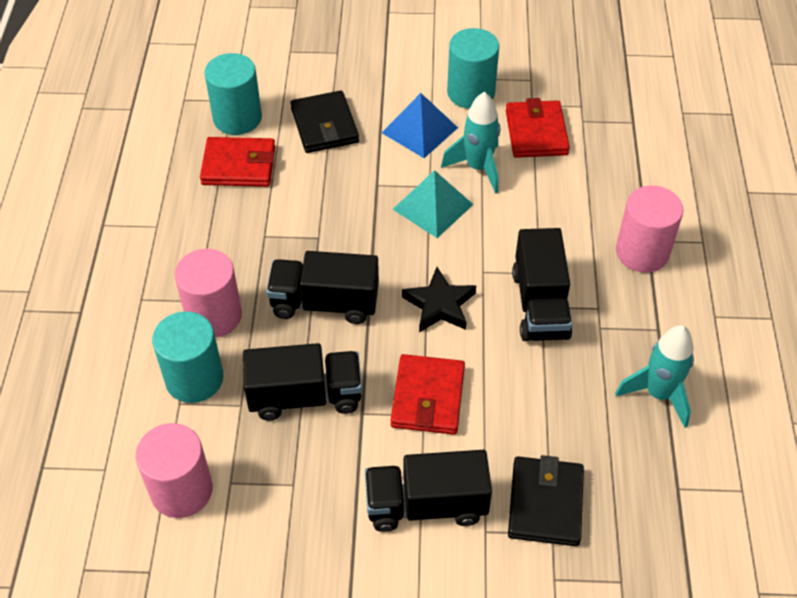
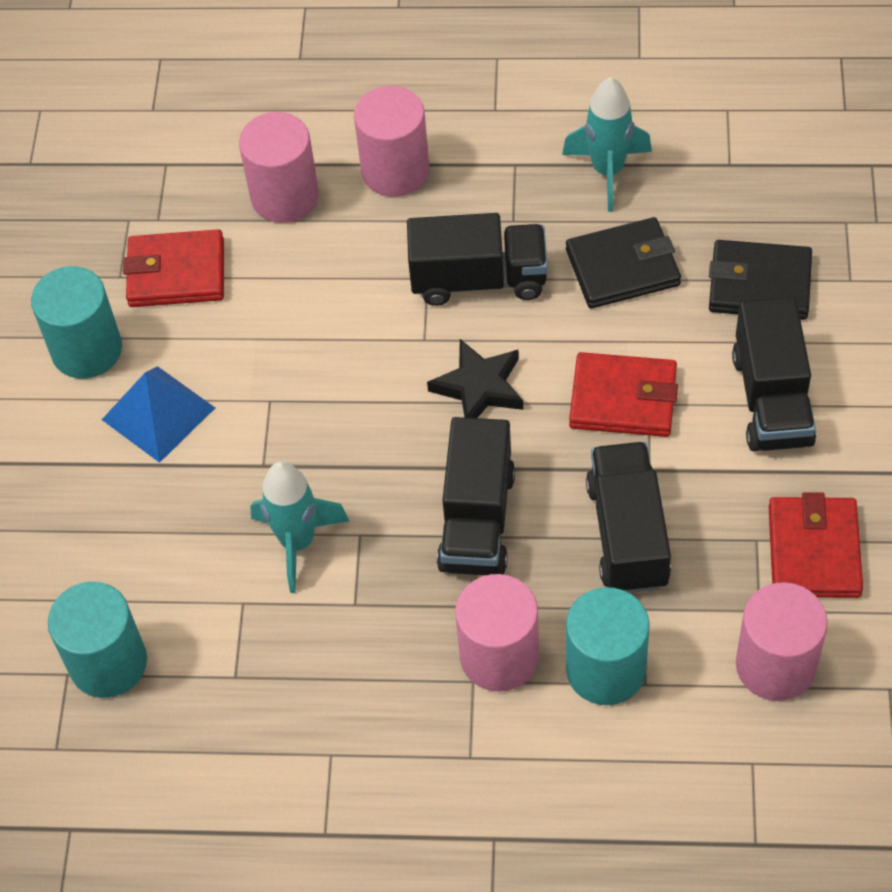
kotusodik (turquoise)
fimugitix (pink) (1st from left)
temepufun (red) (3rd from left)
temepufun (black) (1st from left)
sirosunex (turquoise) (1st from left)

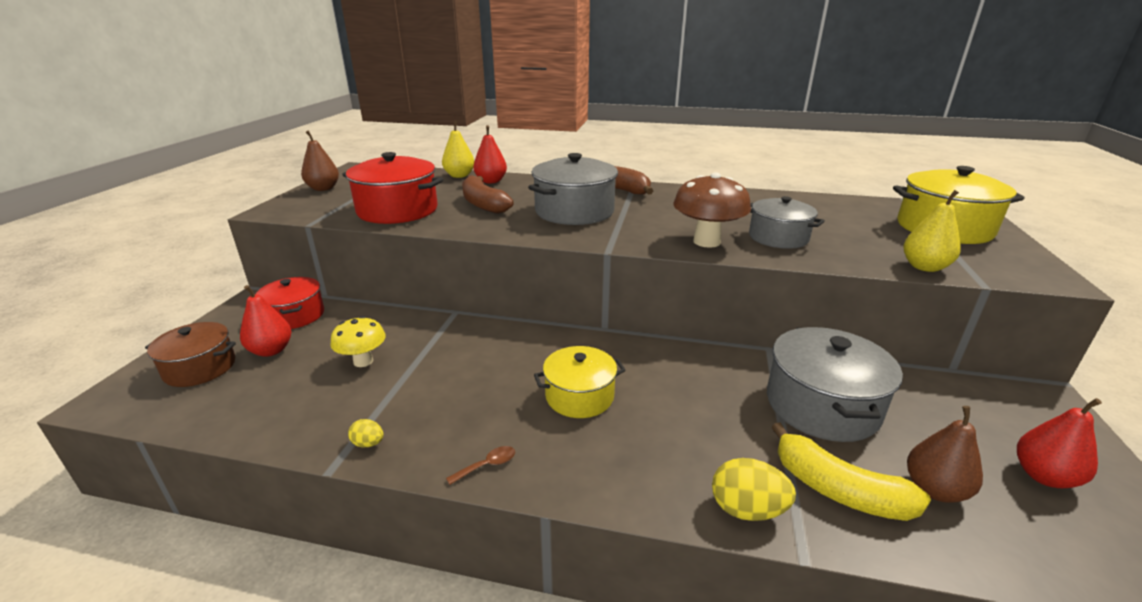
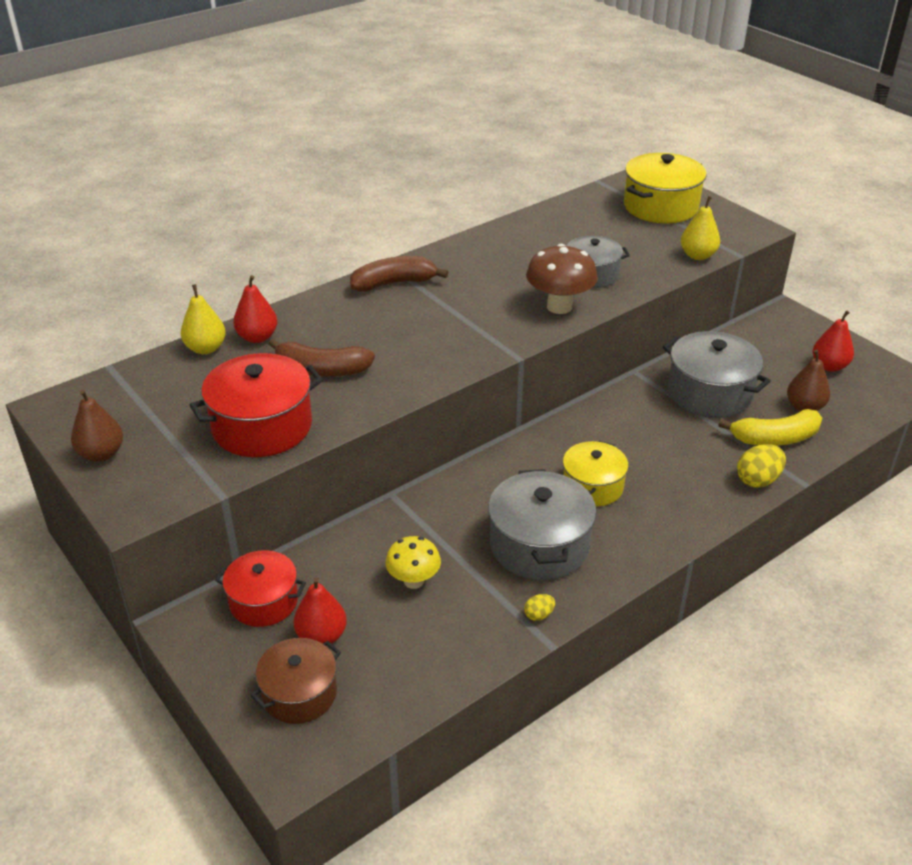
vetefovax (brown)
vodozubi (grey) (1st from left)

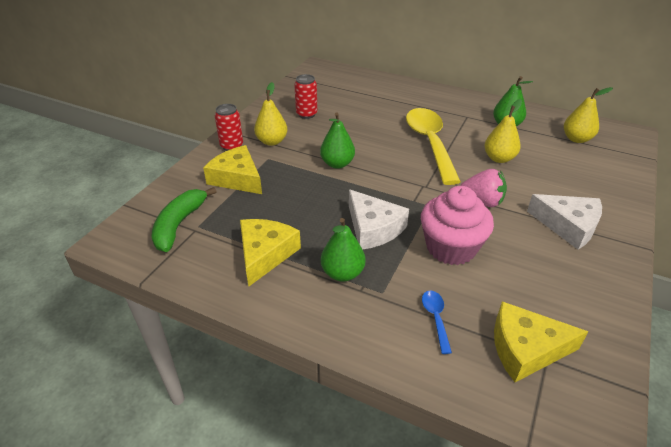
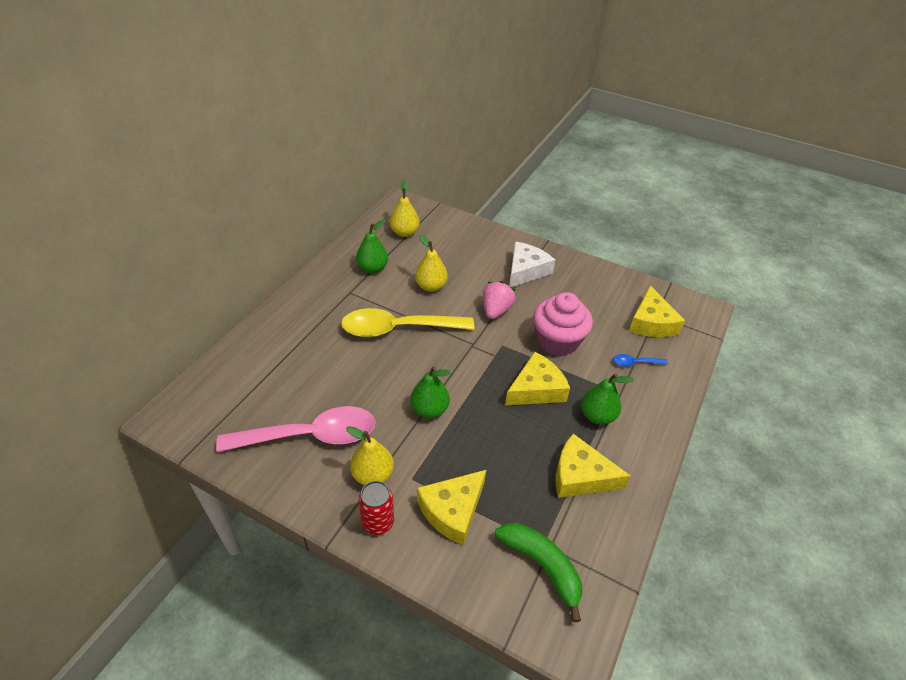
vetefovax (pink)
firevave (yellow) (2nd from left)
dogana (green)

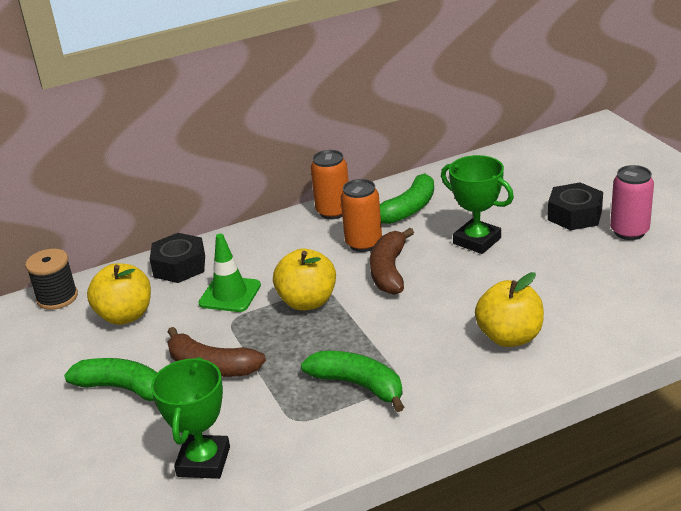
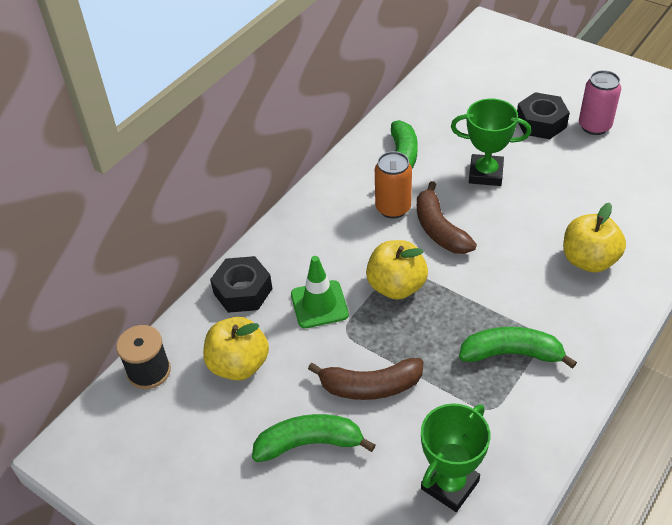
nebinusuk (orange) (1st from left in the first image)
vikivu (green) (1st from left)

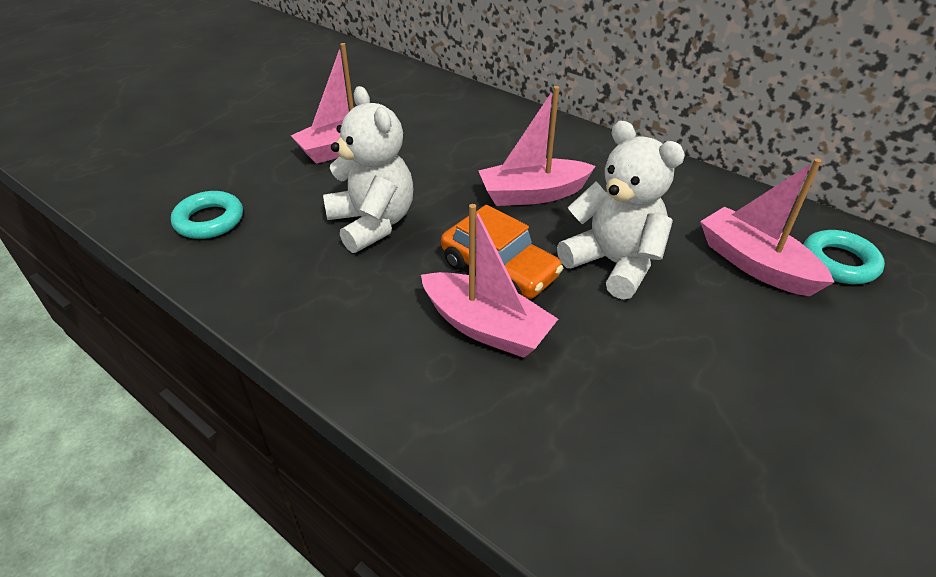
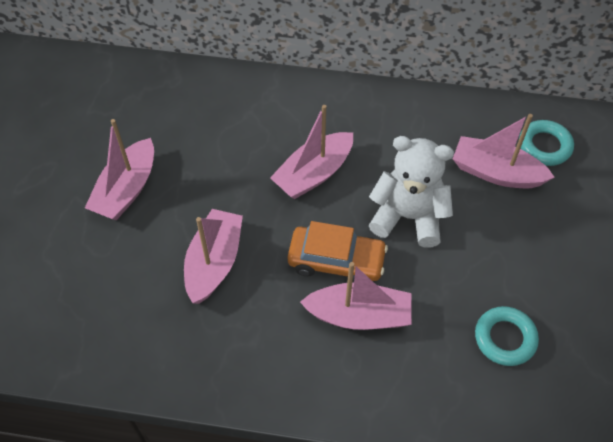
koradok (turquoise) (1st from left)
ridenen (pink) (2nd from left)

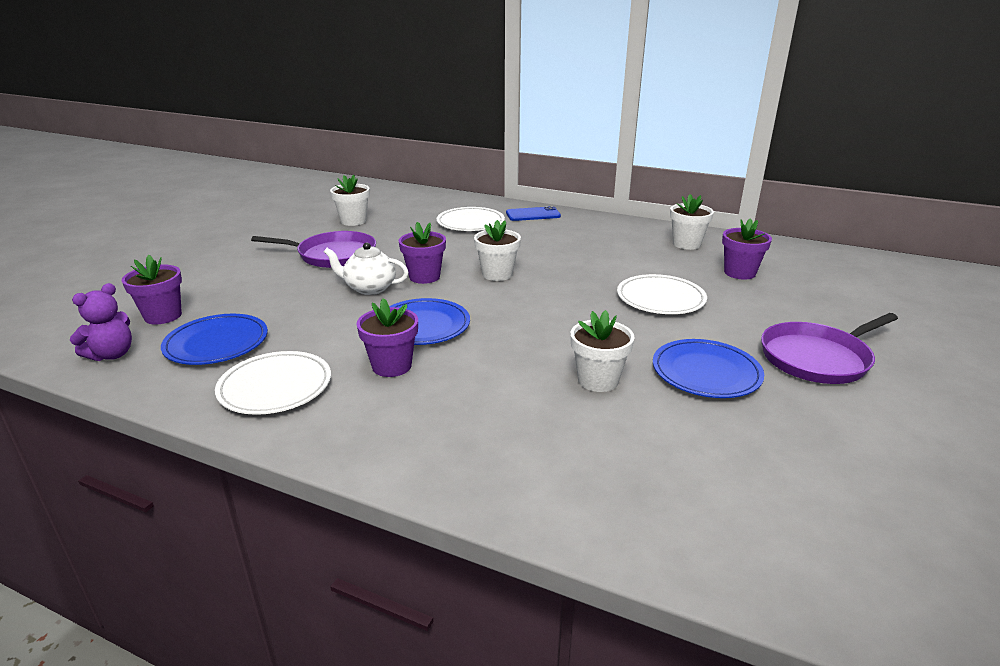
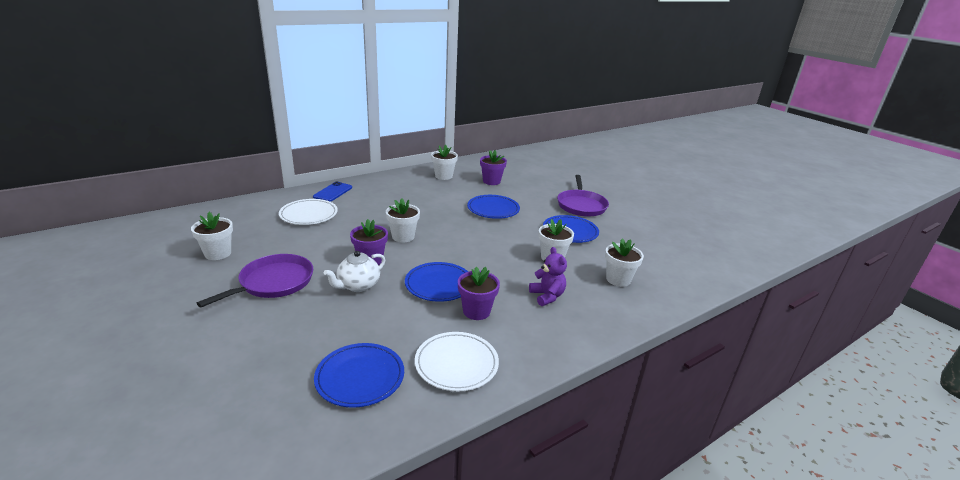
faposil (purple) (1st from left in the first image)
faposil (white) (5th from left)
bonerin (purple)
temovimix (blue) (3rd from left)

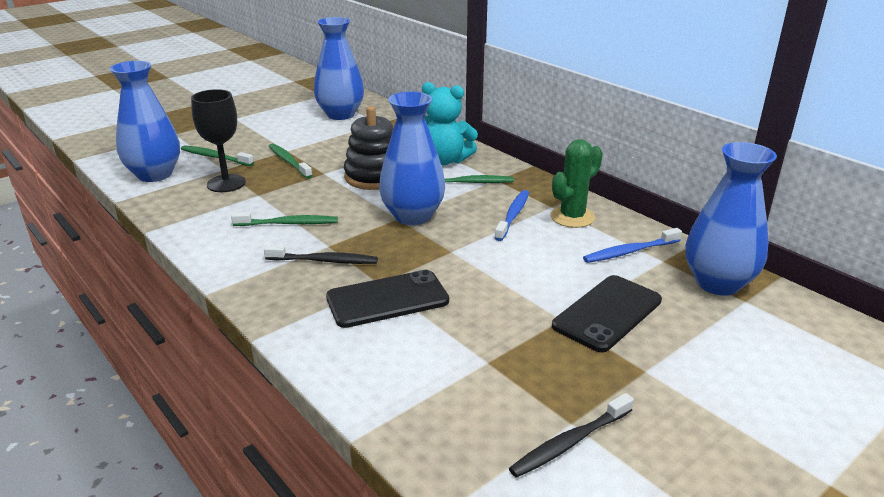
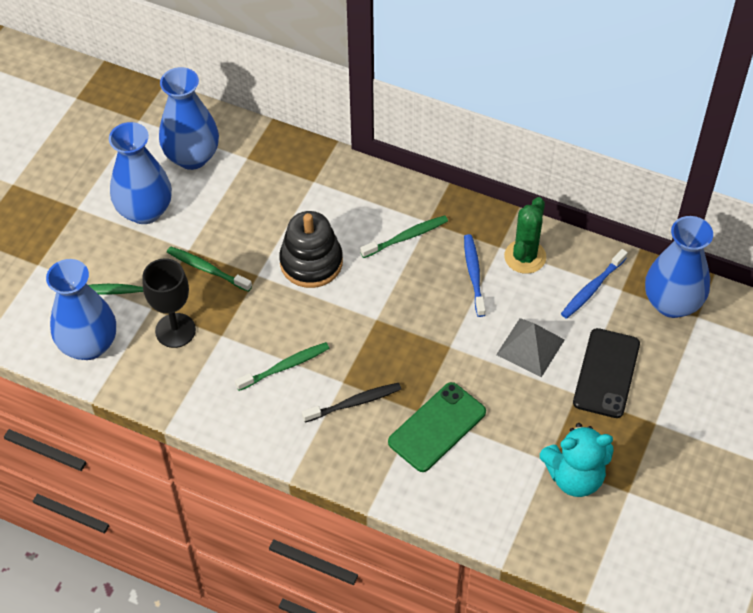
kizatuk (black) (2nd from left in the first image)
kotusodik (grey)
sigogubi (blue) (2nd from left)
bonerin (turquoise)
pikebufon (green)

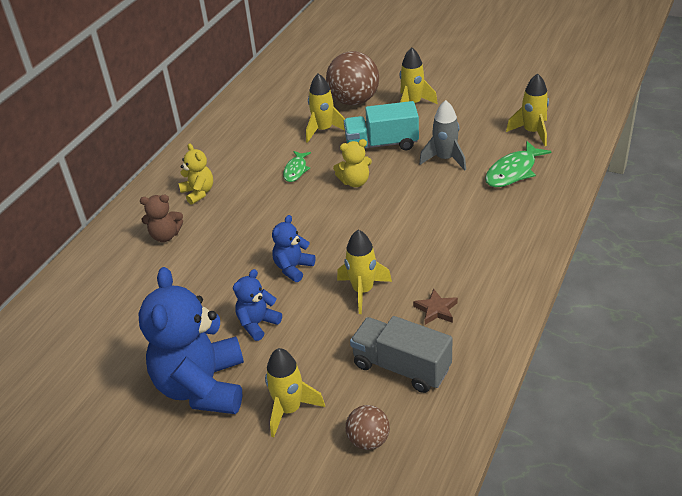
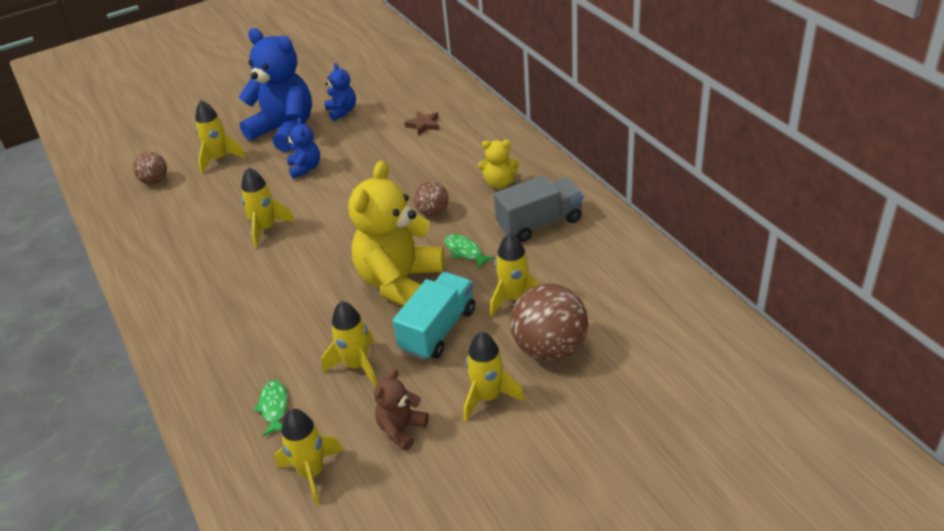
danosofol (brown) (2nd from left)
bonerin (brown)
bonerin (blue) (3rd from left)
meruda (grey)
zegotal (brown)
sirosunex (yellow) (4th from left)
bonerin (yellow) (1st from left)
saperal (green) (1st from left)

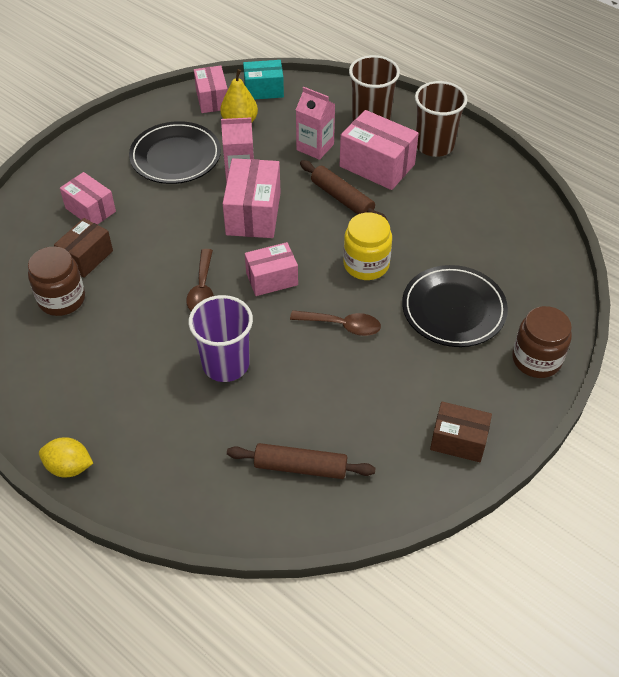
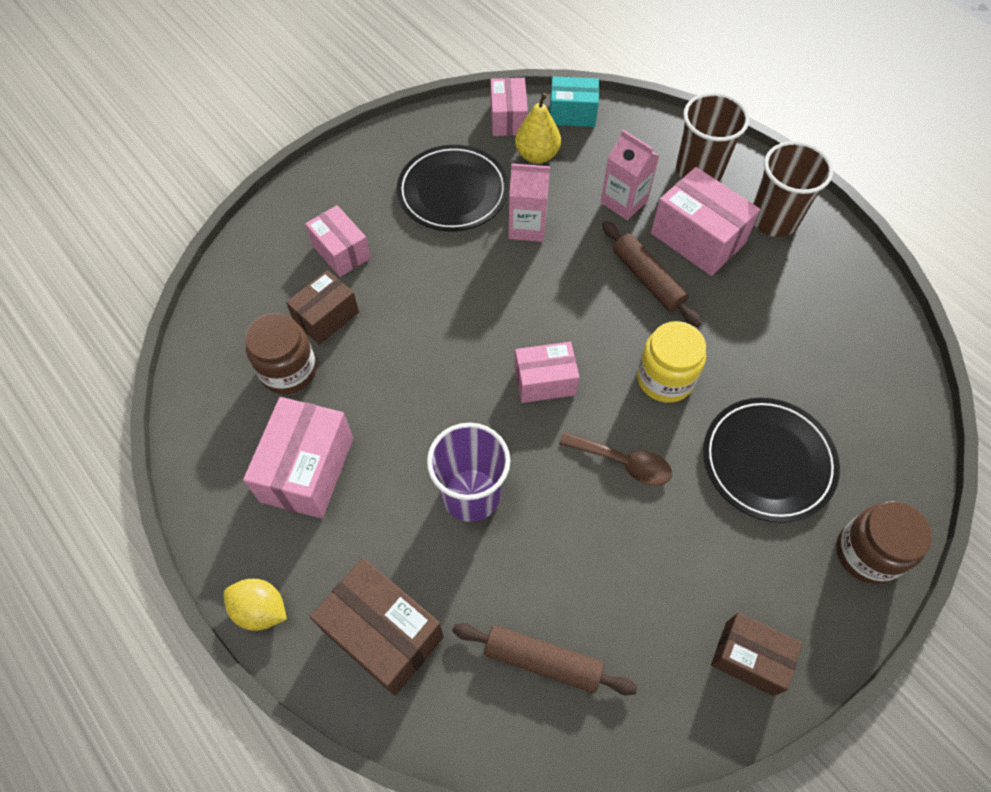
vetefovax (brown) (1st from left in the first image)
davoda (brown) (2nd from left)
davoda (pink) (1st from left)

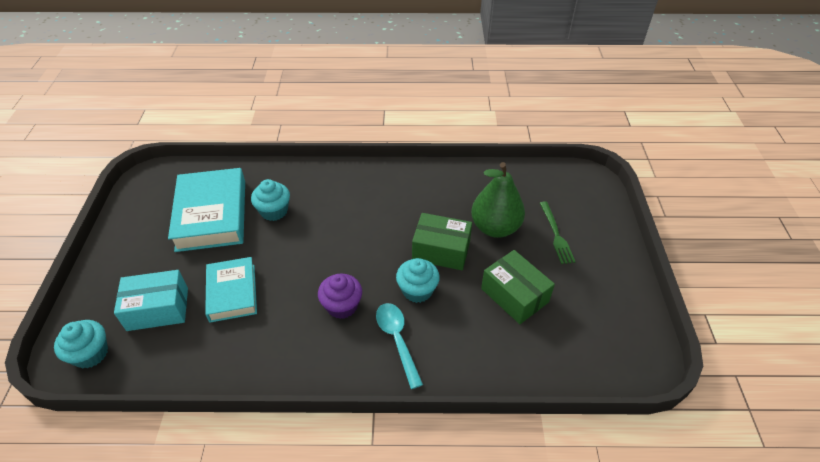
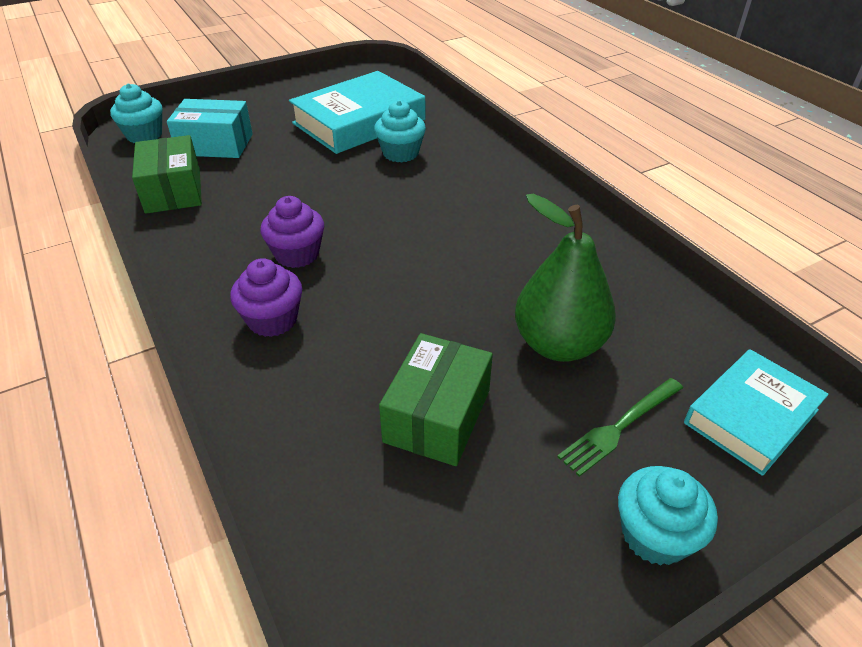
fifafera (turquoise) (2nd from left)
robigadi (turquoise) (3rd from left)
davoda (green) (1st from left)
robigadi (purple) (1st from left)
davoda (turquoise)

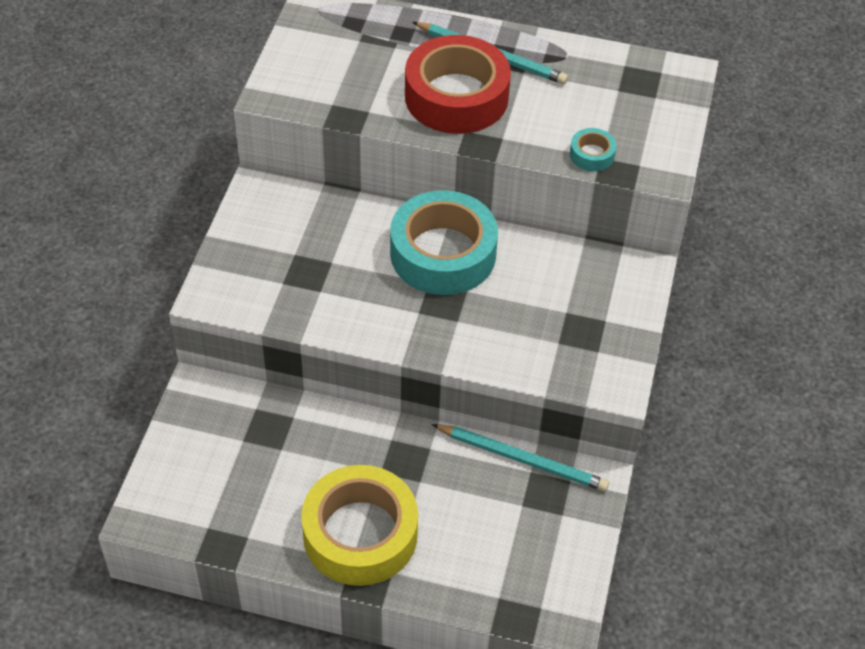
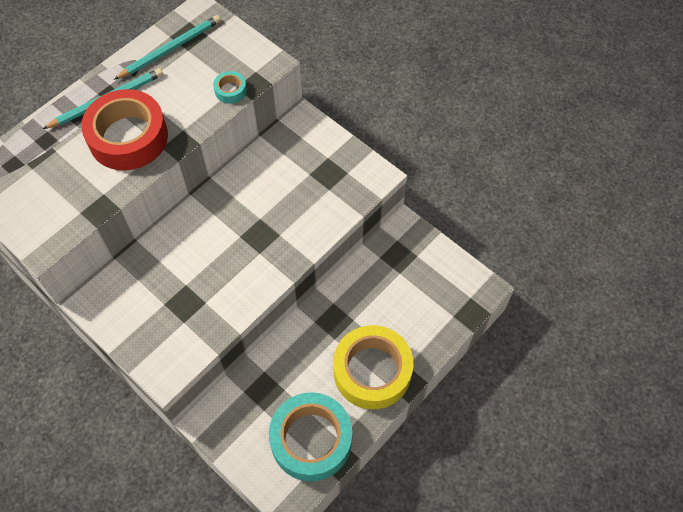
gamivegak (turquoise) (2nd from left)
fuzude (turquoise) (2nd from left)

